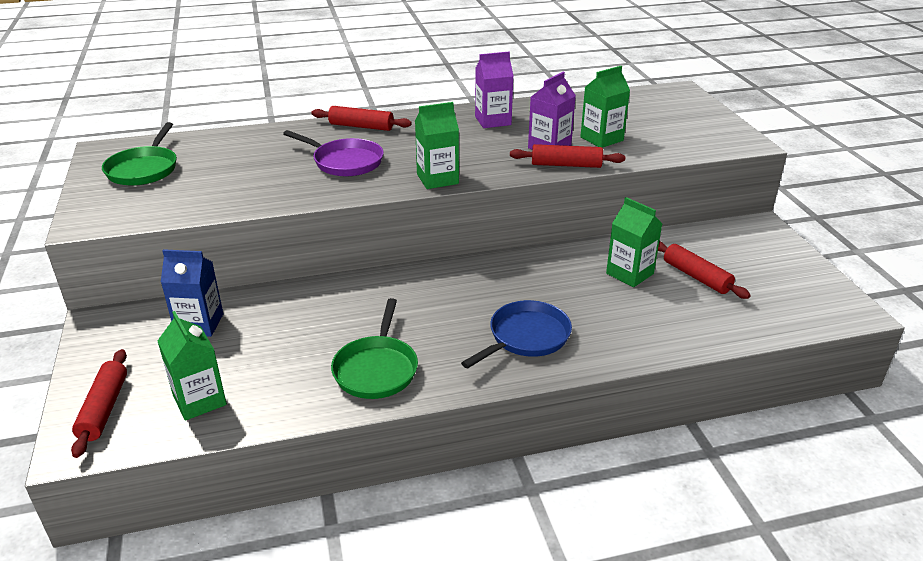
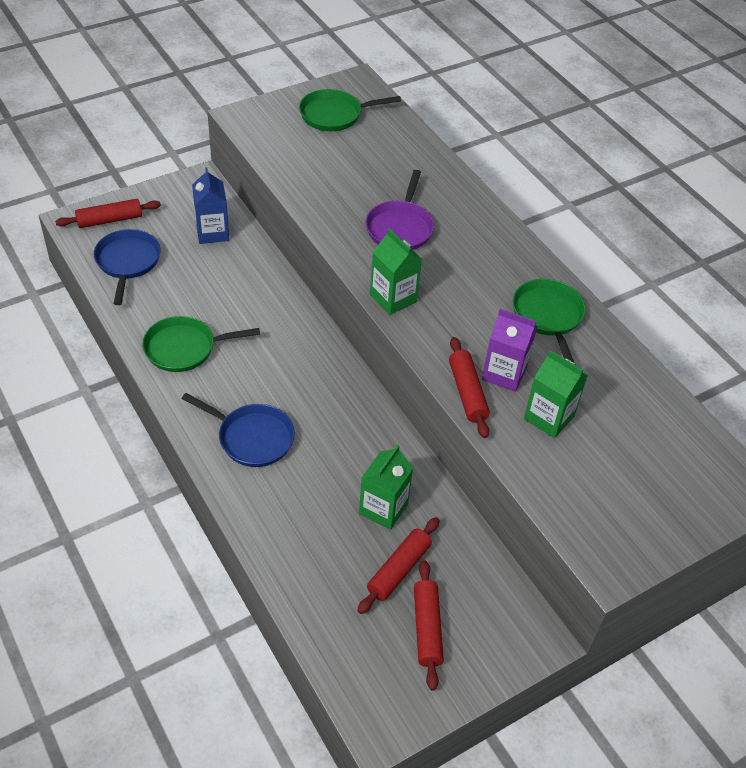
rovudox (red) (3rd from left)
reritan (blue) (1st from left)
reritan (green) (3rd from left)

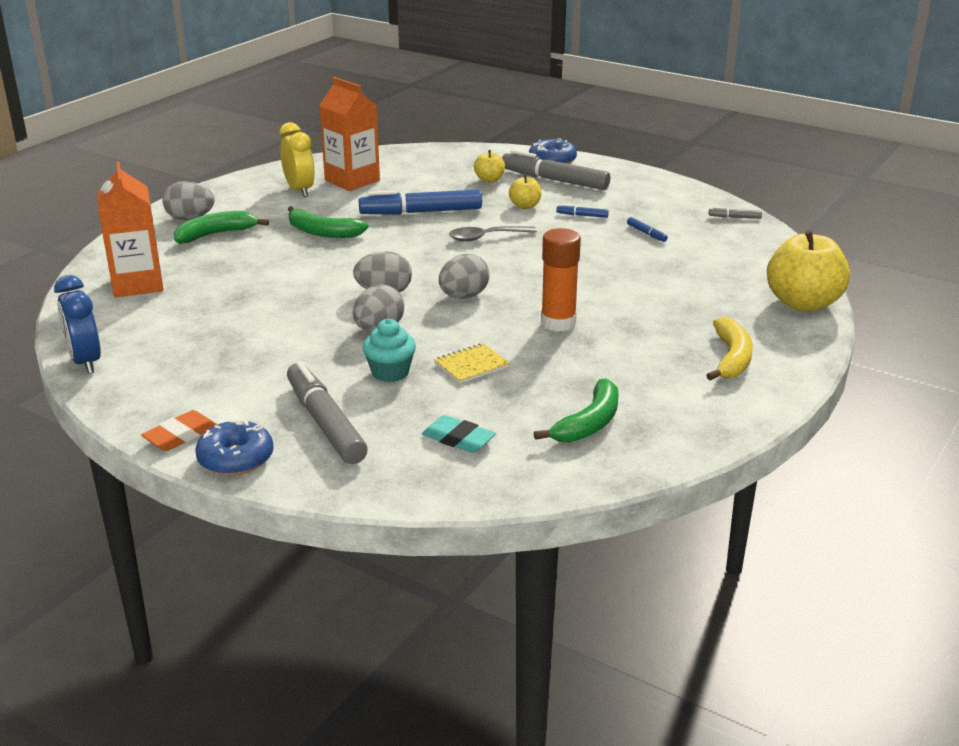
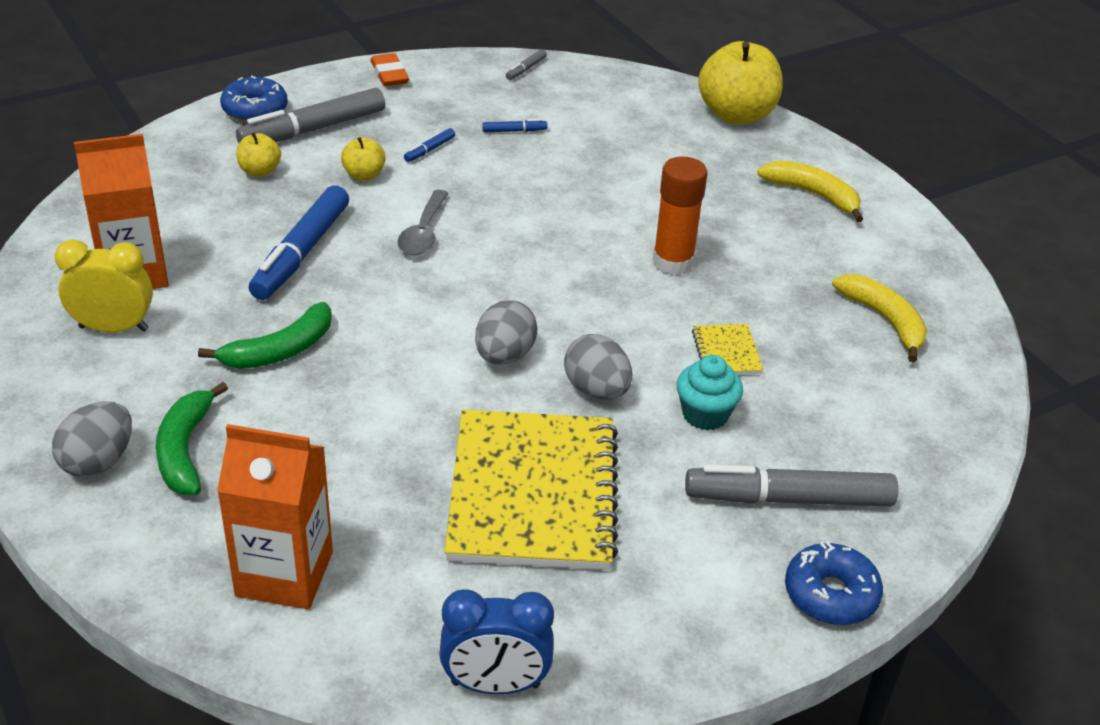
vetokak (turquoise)
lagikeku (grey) (4th from left in the first image)
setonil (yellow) (1st from left)
vetokak (orange)
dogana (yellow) (2nd from left)

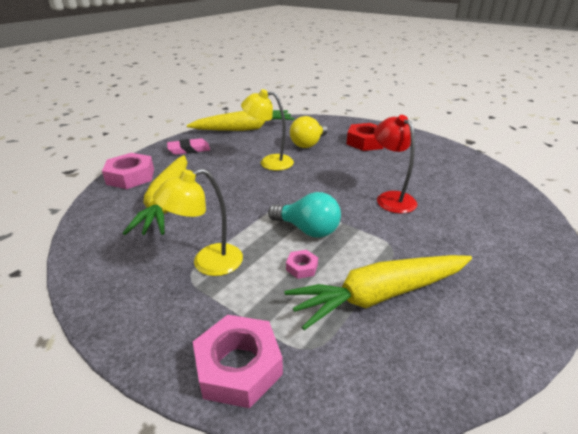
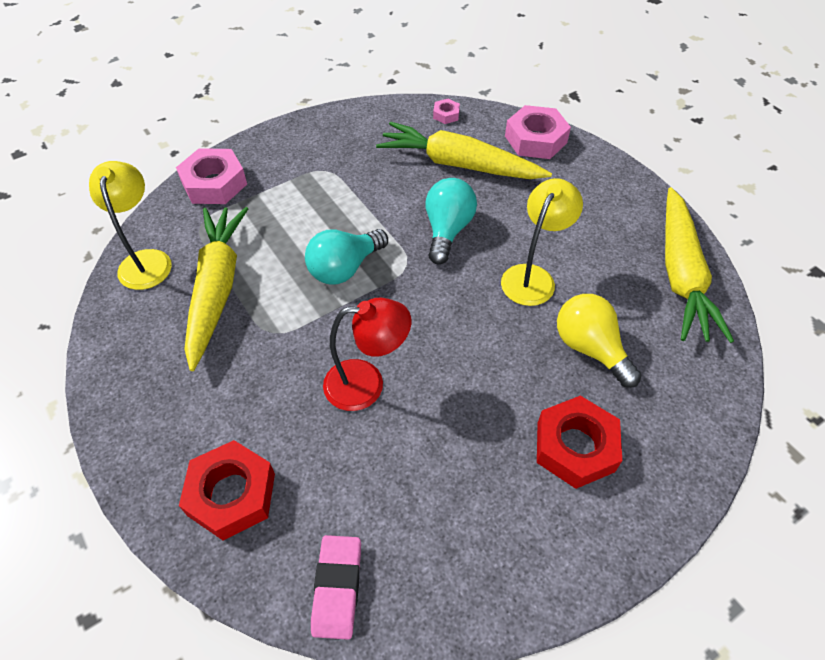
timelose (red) (1st from left)
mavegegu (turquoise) (2nd from left)
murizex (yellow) (1st from left)
vetokak (pink)
timelose (pink) (2nd from left)

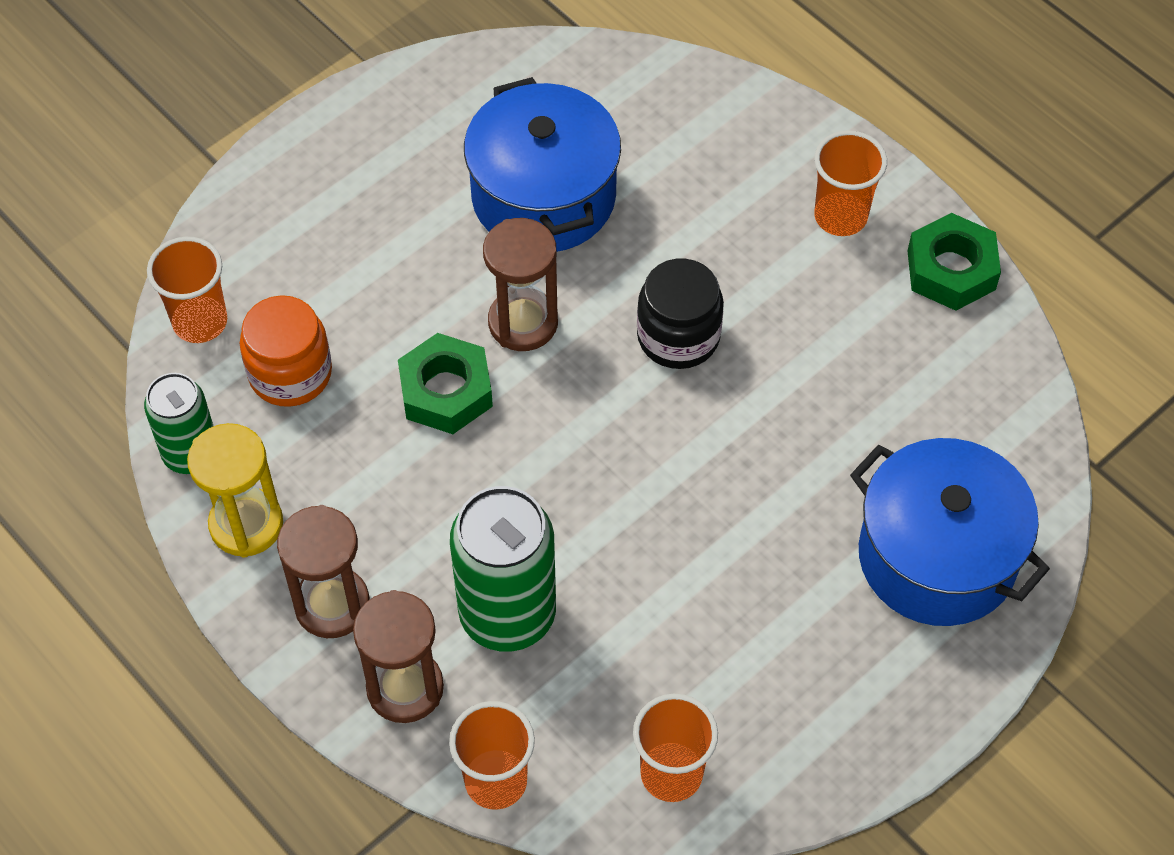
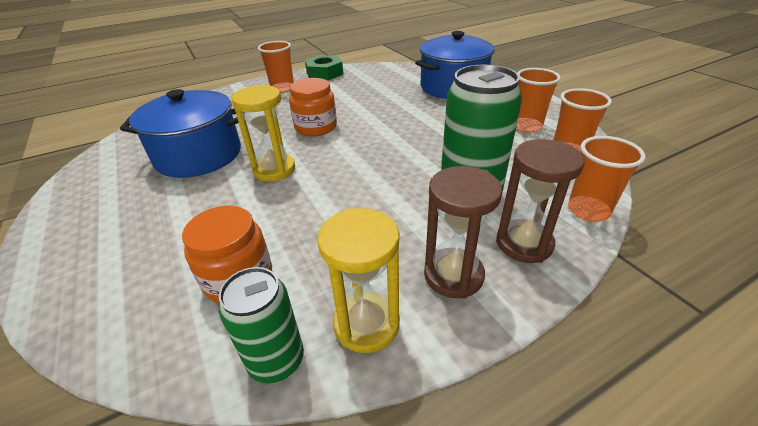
timelose (green) (1st from left in the first image)
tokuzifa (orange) (2nd from left)
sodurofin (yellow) (1st from left)
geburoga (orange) (2nd from left)

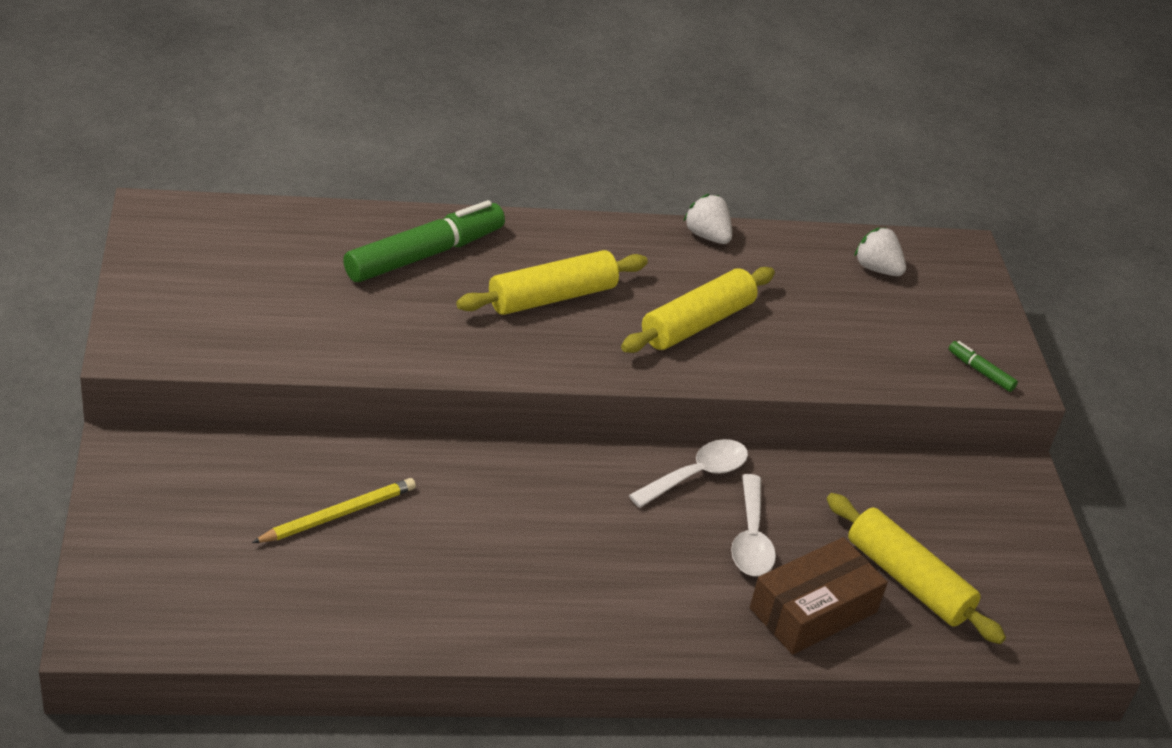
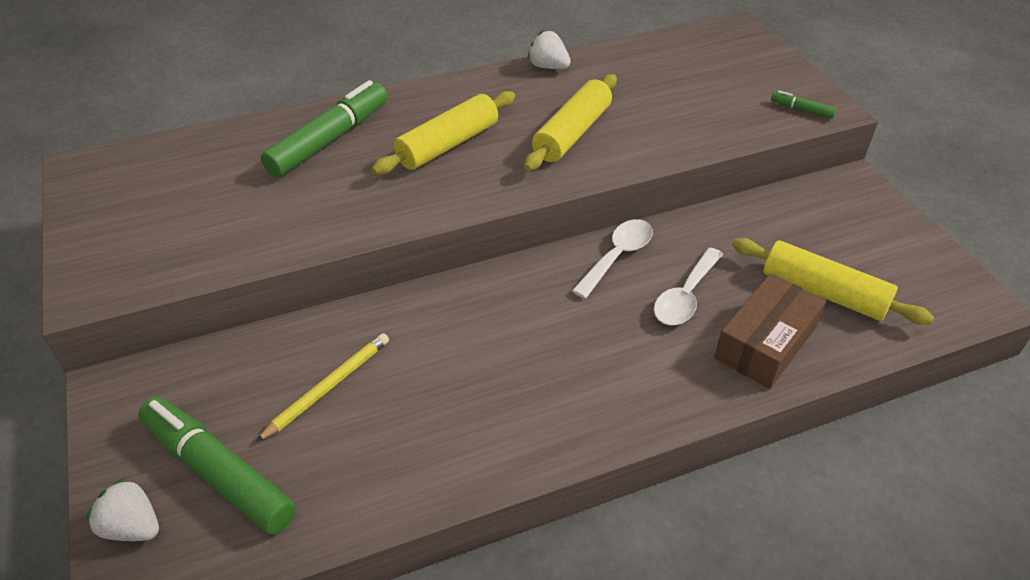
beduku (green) (1st from left)
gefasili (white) (1st from left)
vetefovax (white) (2nd from left)

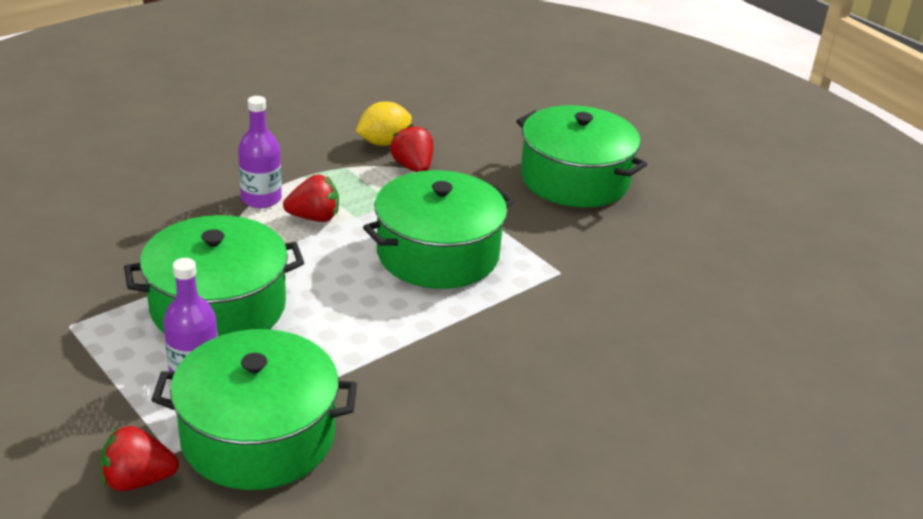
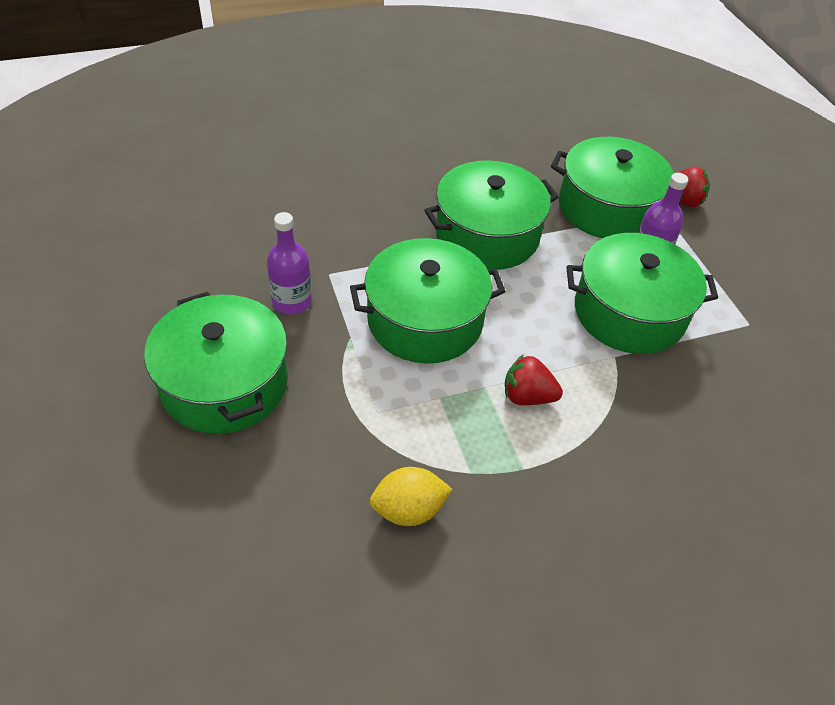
gefasili (red) (3rd from left in the first image)
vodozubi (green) (3rd from left)
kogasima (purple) (1st from left)

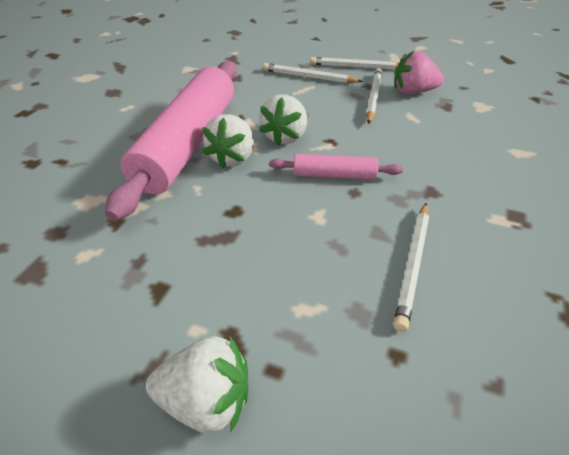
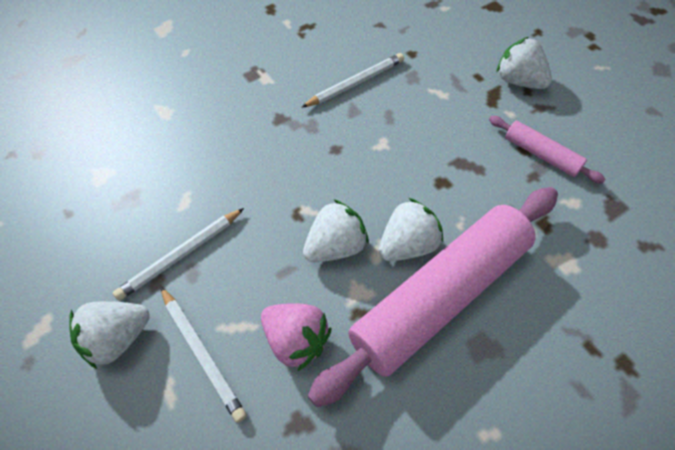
rovudox (pink) (2nd from left)
gefasili (pink)
gefasili (white) (1st from left)

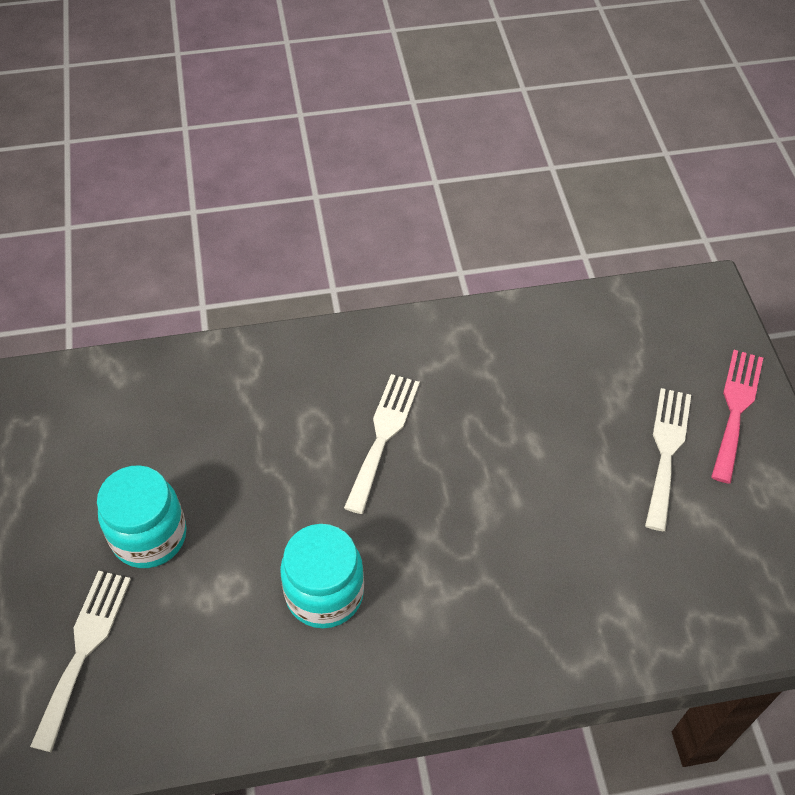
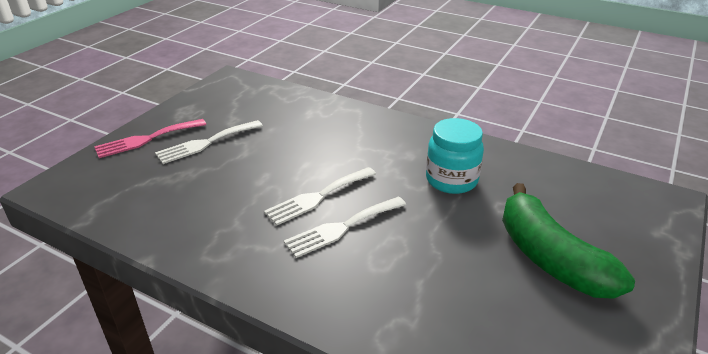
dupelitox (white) (2nd from left)
dogana (green)

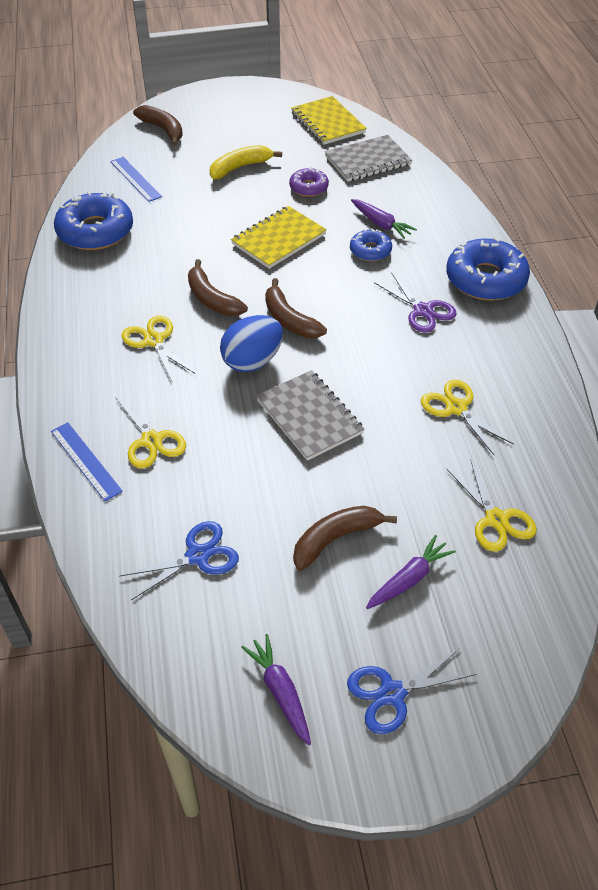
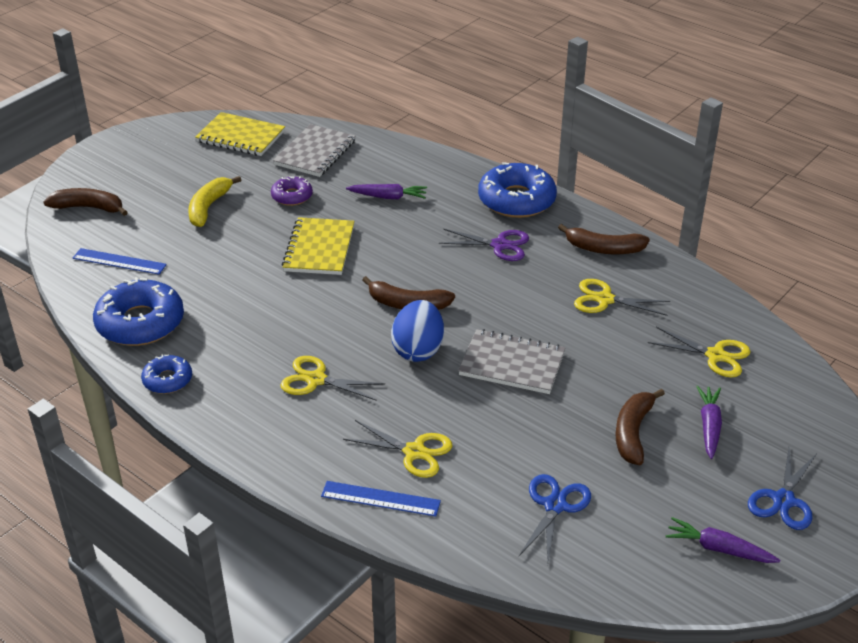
dogana (brown) (3rd from left)
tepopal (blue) (2nd from left)

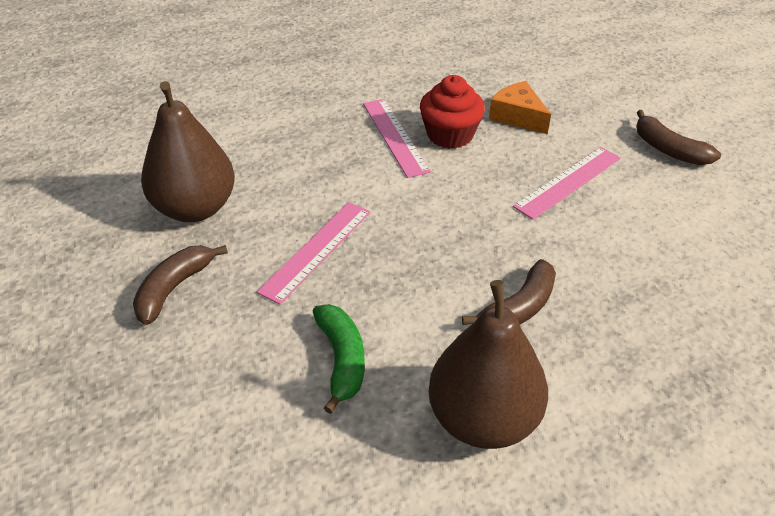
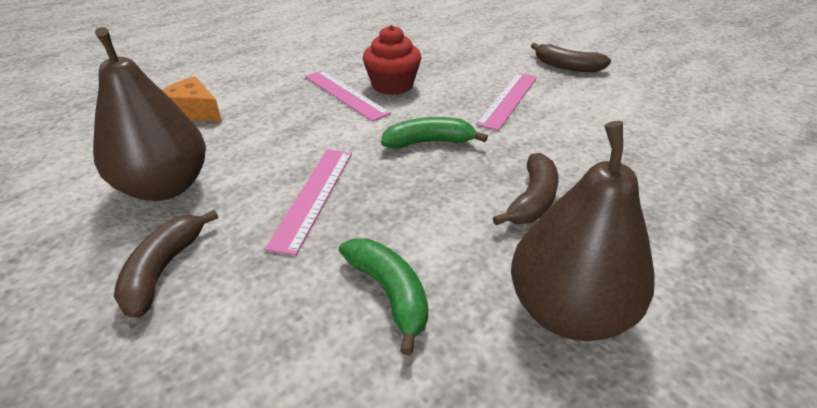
dogana (green) (2nd from left)
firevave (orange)

